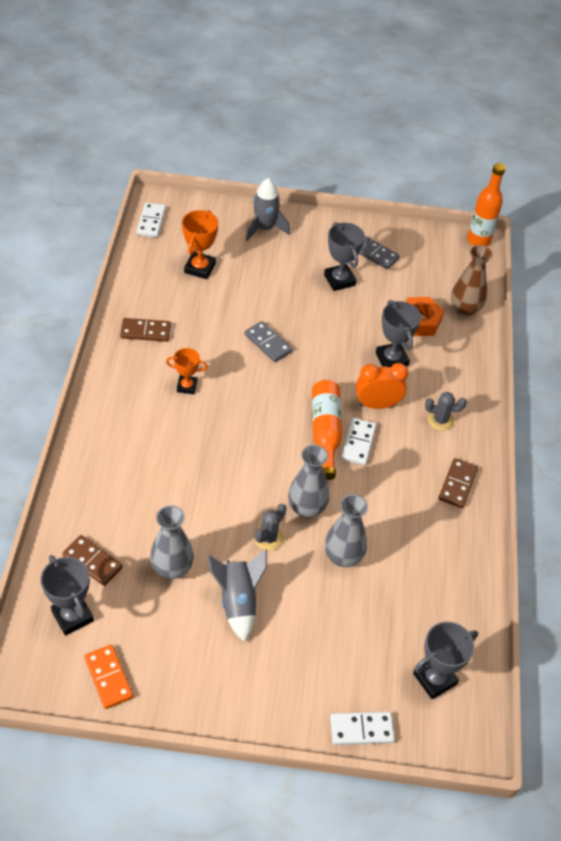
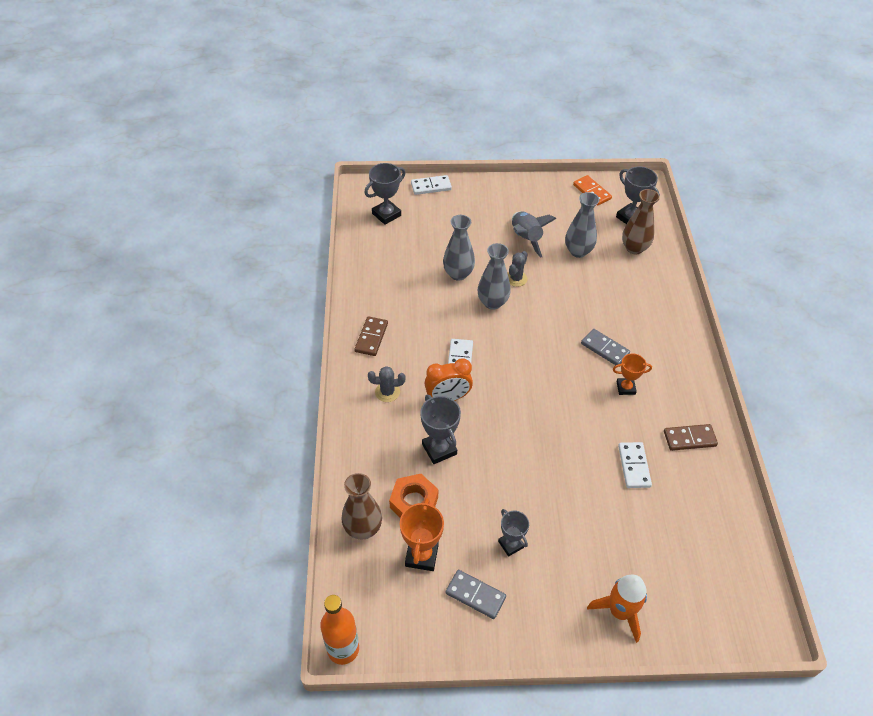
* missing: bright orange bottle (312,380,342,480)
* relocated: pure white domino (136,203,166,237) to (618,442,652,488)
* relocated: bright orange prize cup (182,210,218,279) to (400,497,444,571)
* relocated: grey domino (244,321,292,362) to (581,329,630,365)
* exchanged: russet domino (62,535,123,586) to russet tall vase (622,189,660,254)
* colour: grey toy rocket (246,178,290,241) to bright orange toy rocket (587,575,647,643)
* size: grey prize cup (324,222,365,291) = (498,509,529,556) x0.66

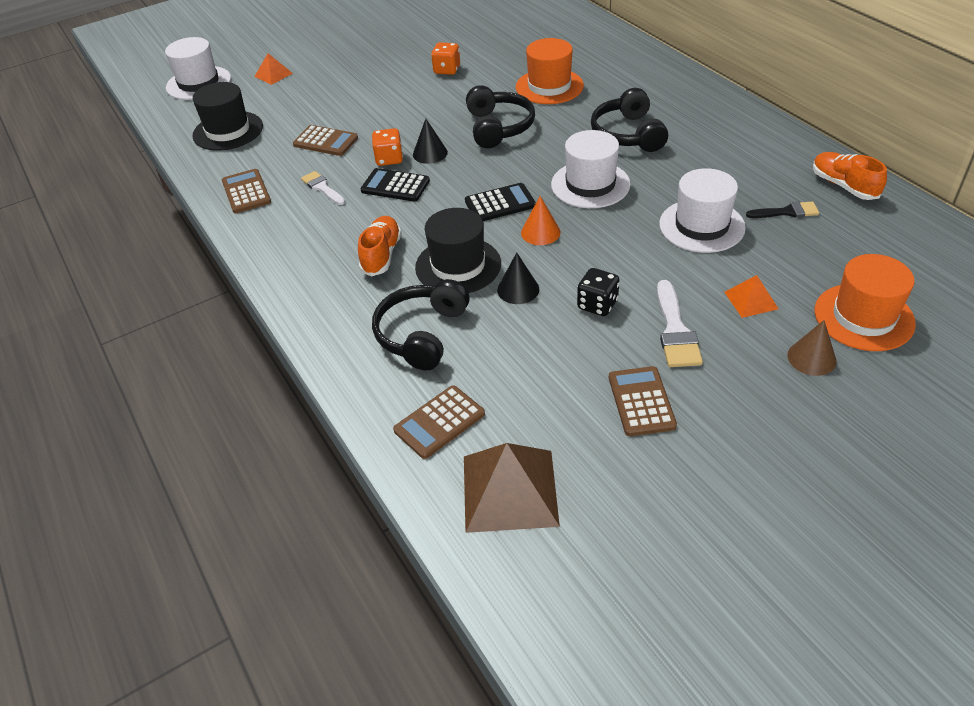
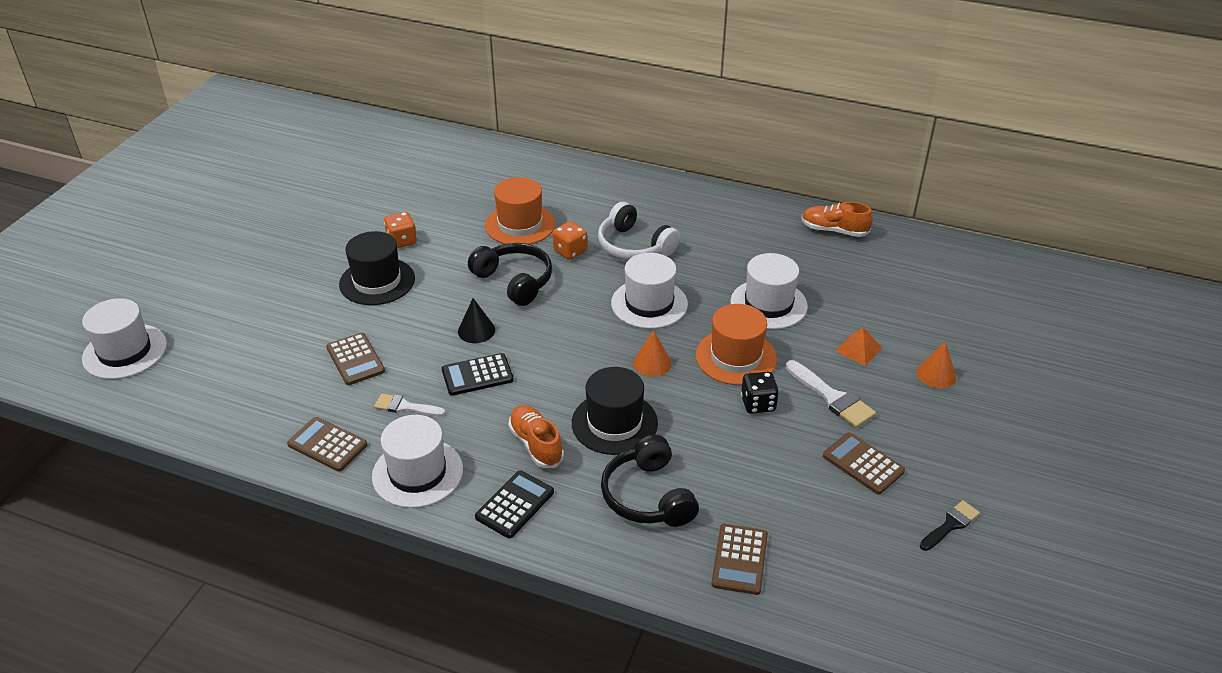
* missing: bright orange pyramid shape (254,53,293,85)
* missing: russet pyramid shape (464,443,560,533)
* missing: jet-black cone shape (497,253,539,304)
* appeared: pure white tall hat (372,415,463,508)
* relocated: jet-black tall hat (193,82,263,151) to (339,231,415,305)
* relocated: bright orange game die (372,128,403,166) to (553,221,587,260)
* relocated: jet-black adding machine (465,183,536,221) to (475,470,554,538)
* relocated: jet-black paintbrush (746,201,819,218) to (920,500,980,551)
* relocated: bright orange tall hat (814,254,916,351) to (696,304,777,385)
* colour: jet-black over-ear headphones (591,88,668,152) to pure white over-ear headphones (598,202,680,260)
* colour: russet cone shape (787,320,837,376) to bright orange cone shape (916,342,956,389)
* spun: russet adding machine (293,125,358,156) = (326,333,385,385) 75 degrees clockwise

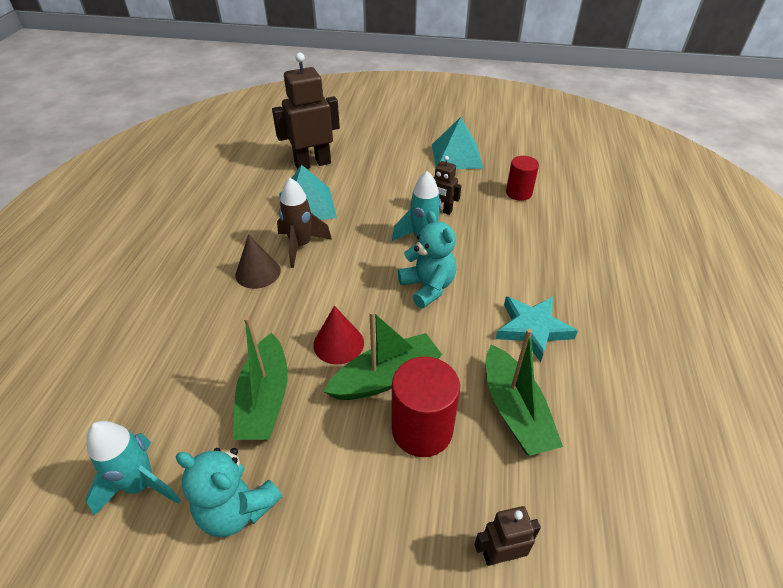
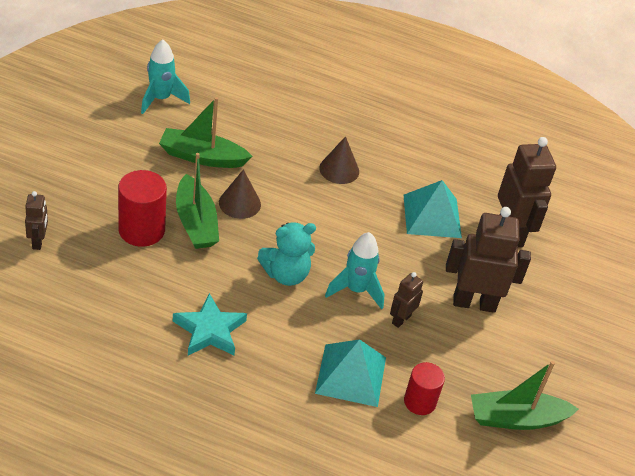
* missing: aqua teddy (176,448,282,537)
* missing: russet toy rocket (277,178,332,268)
* appeared: russet robot (446,207,531,313)
* relocated: aqua pyramid shape (432,117,484,169) to (315,339,386,407)
* relocated: emerald toy boat (486,329,563,456) to (471,361,579,430)
* colour: crimson cone shape (313,306,364,364) to russet cone shape (219,169,261,219)

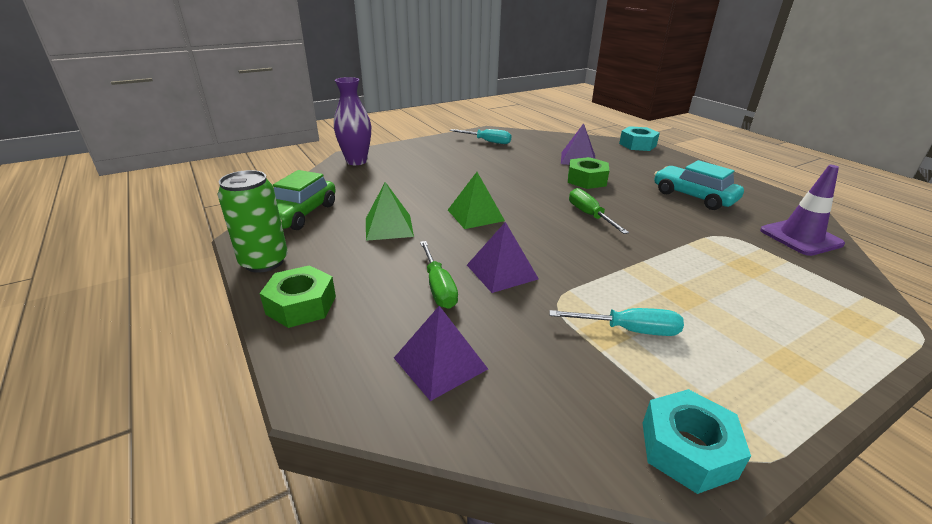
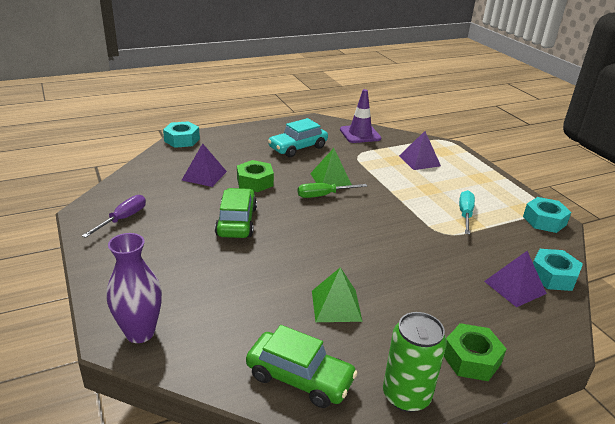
* missing: emerald hand screwdriver (420,241,458,309)
* appeared: emerald toy car (215,188,257,238)
* appeared: aqua hex nut (533,249,583,291)
* relocated: emerald pyramid shape (448,172,505,229) to (310,148,352,187)
* relocated: violet pyramid shape (467,222,539,293) to (399,131,441,170)
* colour: aqua hand screwdriver (450,129,511,144) to violet hand screwdriver (82,195,146,238)

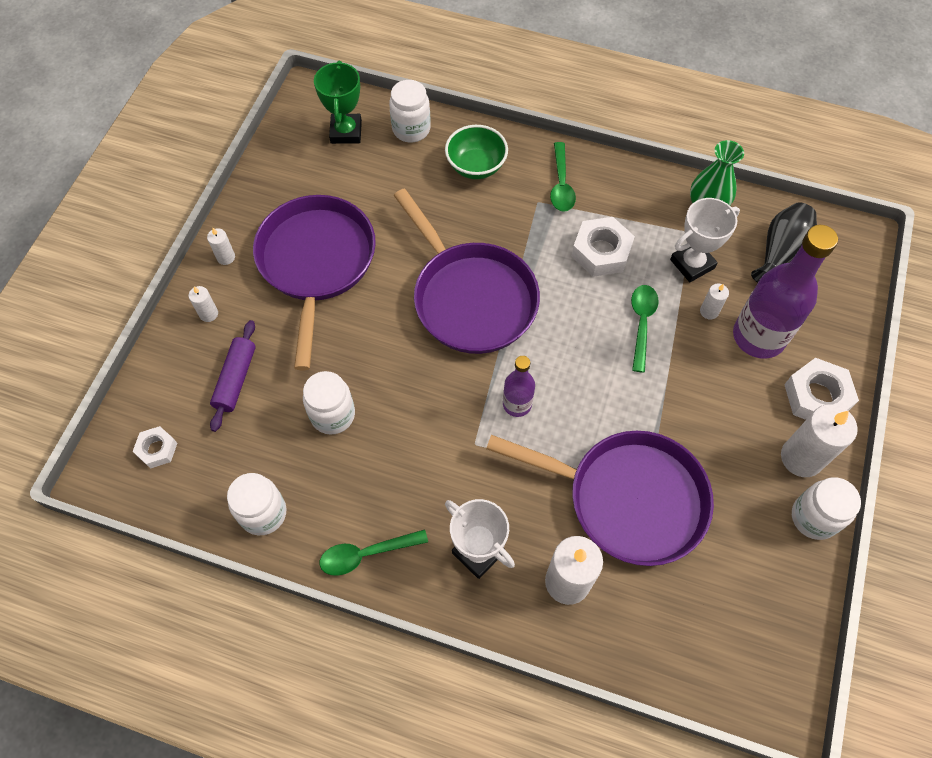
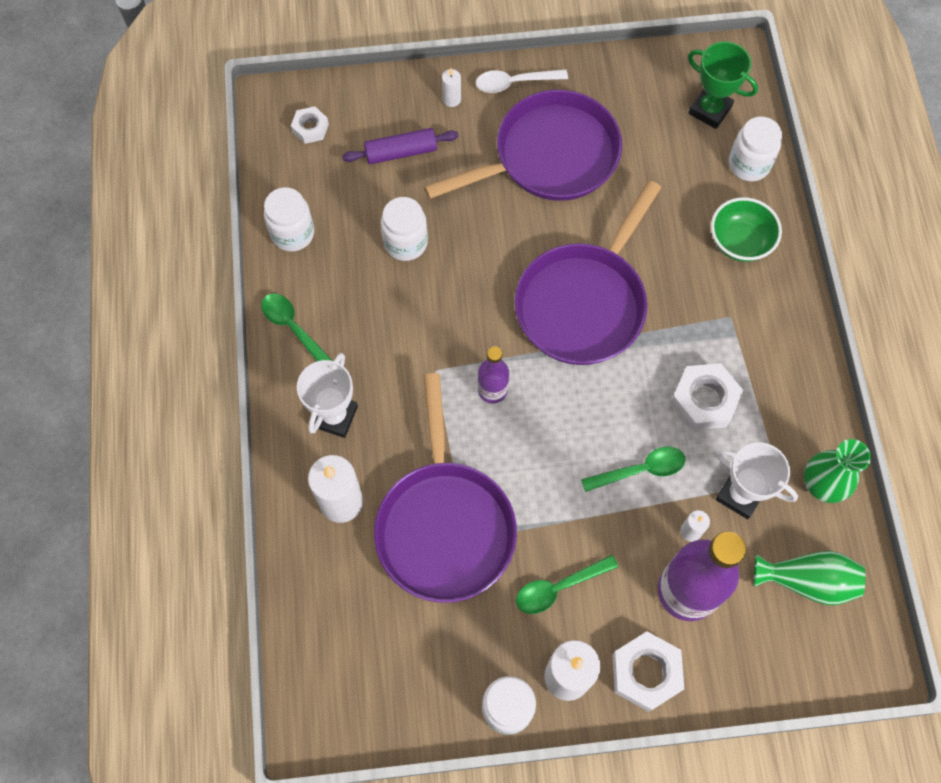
* relocated: emerald spoon (550,142,576,212) to (516,555,618,614)
* exchanged: pure white candle (207,228,235,265) to pure white spoon (476,69,568,93)
* colour: jet-black tall vase (751,202,817,283) to emerald tall vase (754,551,866,605)
* spun: emerald prize cup (314,60,362,144) = (688,42,758,129) 60 degrees clockwise

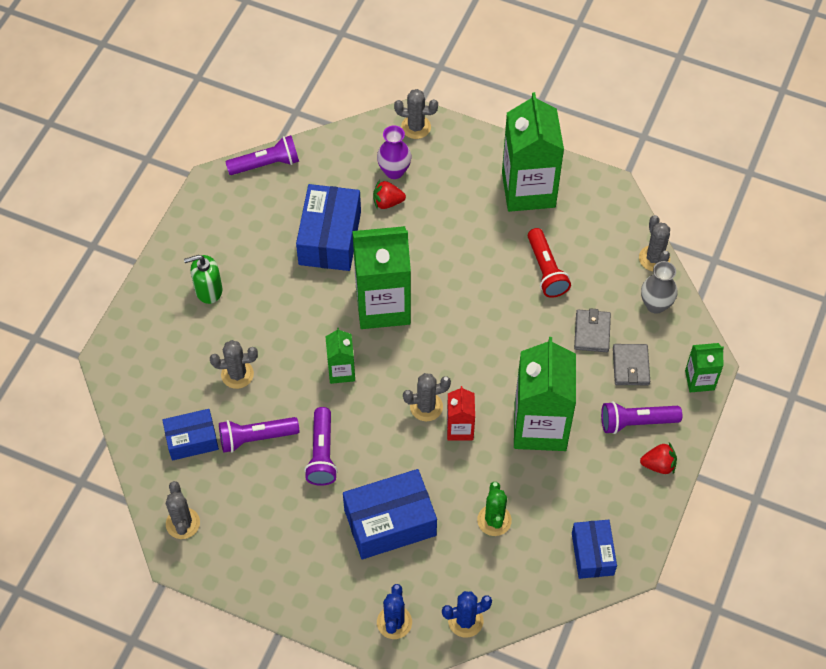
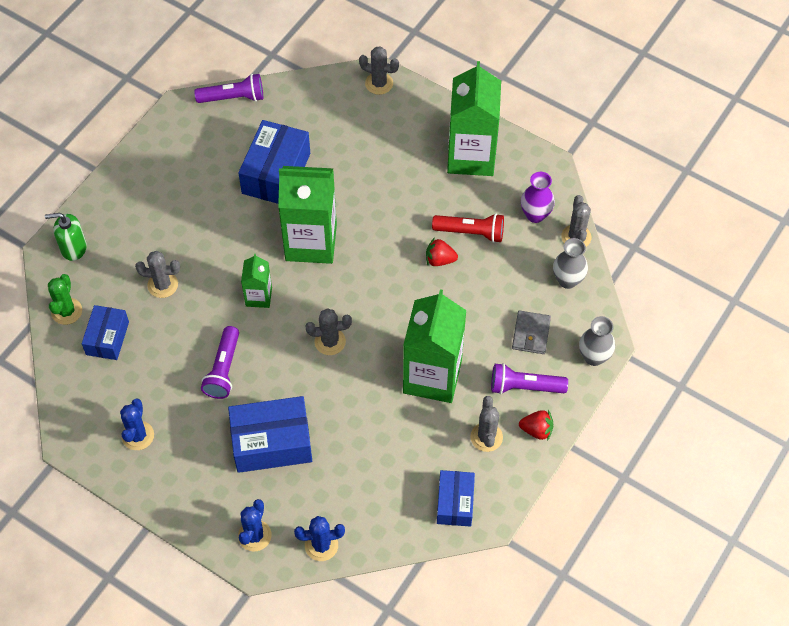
* missing: violet torch (219,417,299,453)
* missing: crimson milk carton (447,386,475,441)
* missing: grey card wallet (574,308,611,352)
* appeared: cobalt prickly plant (120,399,154,450)
* relocated: grey prickly plant (166,481,200,539) to (470,396,503,452)
* relocated: emerald soap dispenser (184,255,222,304) to (45,213,87,261)
* relocated: crimson berry (373,180,406,209) to (426,237,458,266)
* relocated: violet tall vase (377,125,411,179) to (521,172,555,223)
* relocated: emerald prickly plant (477,482,512,536) to (48,274,82,325)
* exchanged: emerald milk carton (685,343,724,392) to grey tall vase (579,316,615,366)
* spun: cobalt box (162,409,219,461) = (82,305,129,360) 75 degrees counterclockwise
* spun: crimson torch (528,228,571,298) = (432,213,504,243) 75 degrees counterclockwise

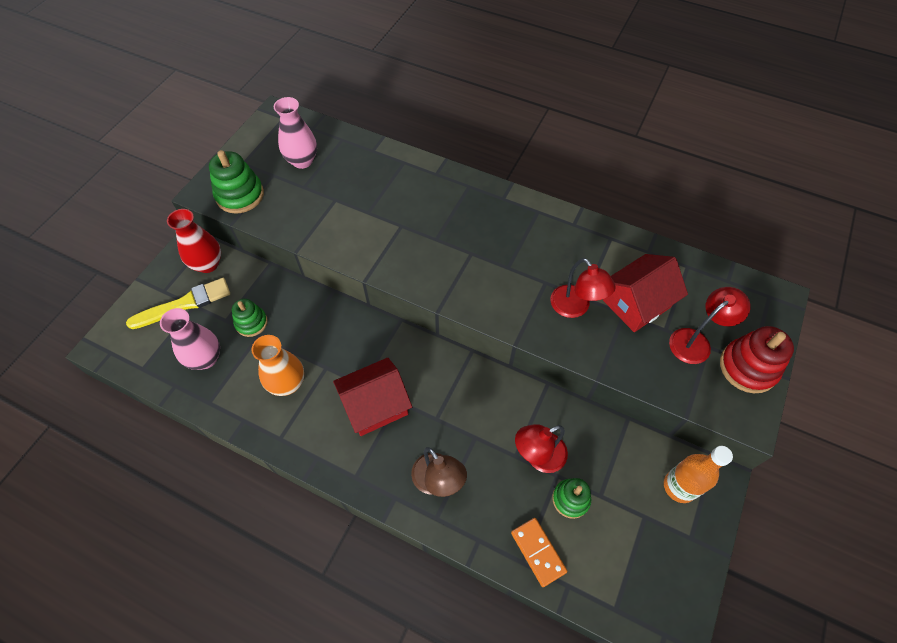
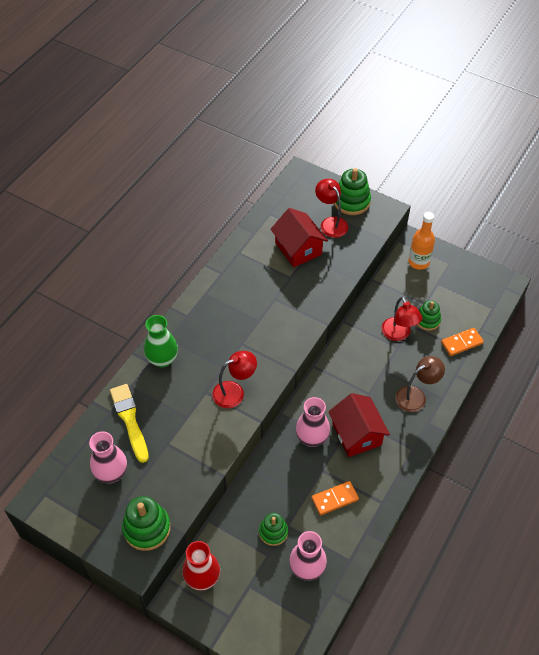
* appeared: emerald tall vase (144,315,178,367)
* appeared: rose-pink tall vase (296,397,330,447)
* relocated: yellow paintbrush (126,278,230,329) to (110,384,149,463)
* relocated: crimson desk lamp (550,258,616,318) to (212,351,257,408)
* exchanged: bright orange tall vase (251,335,304,396) to bright orange domino (312,481,359,515)
* colour: crimson stacking rings (720,326,794,393) to emerald stacking rings (334,168,371,215)

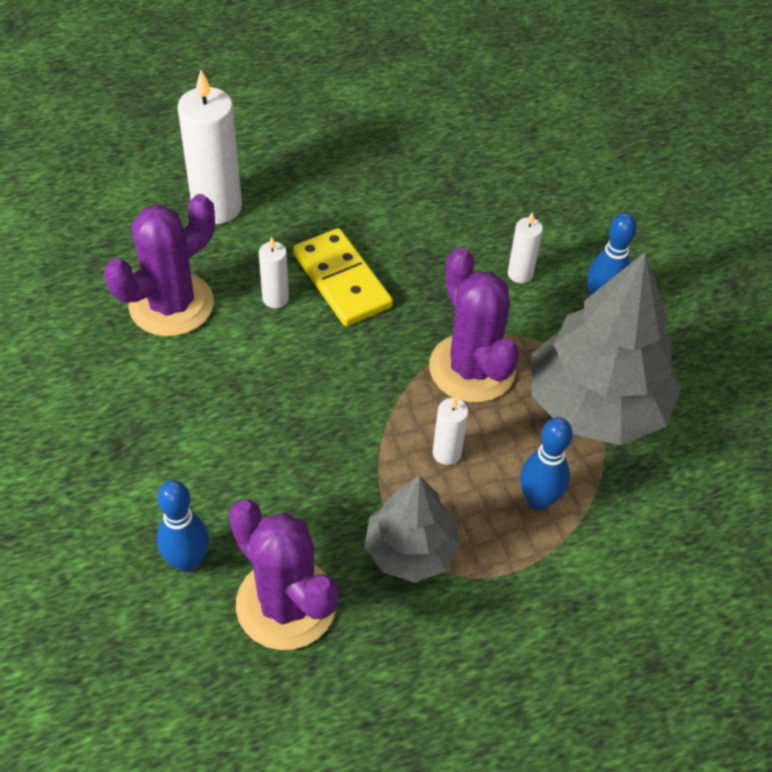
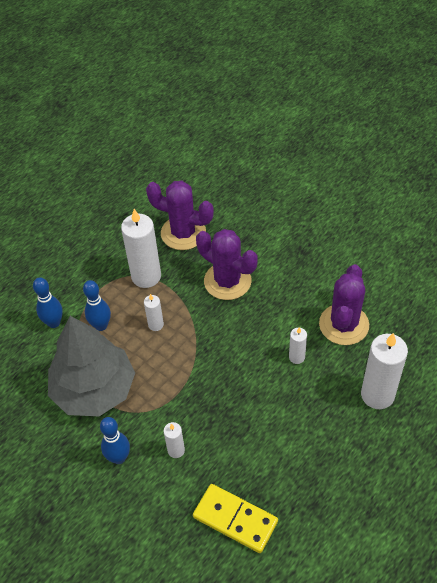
* relocated: cobalt skittle (157,480,209,572) to (33,277,63,328)
* relocated: yellow domino (293,228,393,326) to (193,484,278,553)
* relocated: violet prickly plant (429,247,519,403) to (196,229,257,300)
* exchanged: grey toy tree (364,475,461,583) to pure white candle (121,209,161,288)

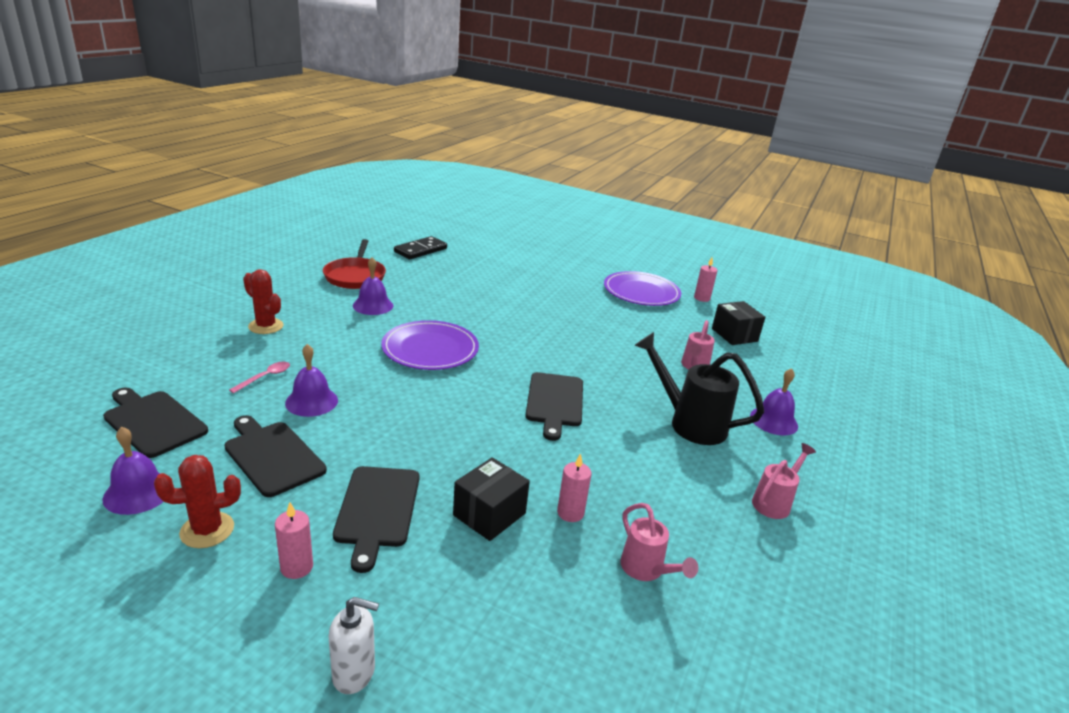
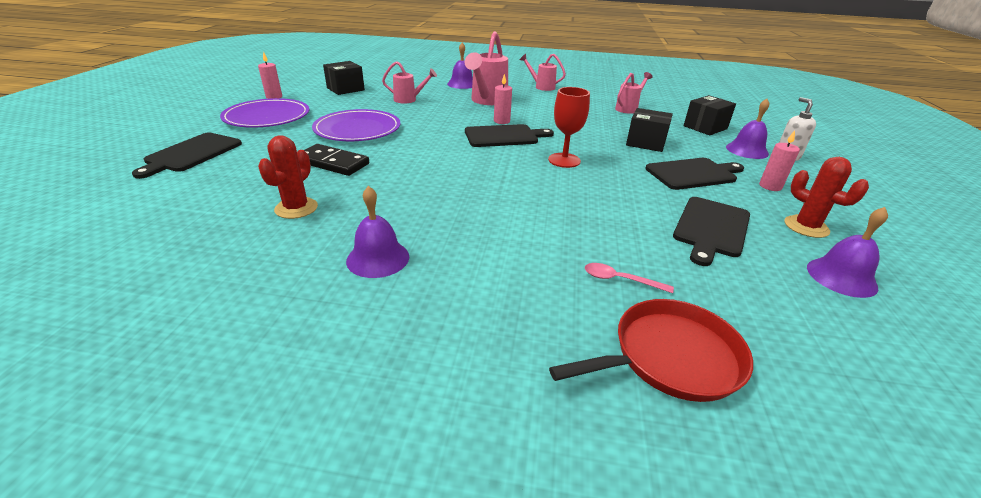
* appeared: crimson goblet (548,87,590,168)
* appeared: jet-black box (683,95,736,135)
* relocated: jet-black bread board (103,388,208,458) to (132,132,242,179)
* relocated: crimson prickly plant (243,269,283,334) to (258,135,318,219)
* relocated: violet school bell (285,344,338,417) to (726,99,769,159)
* relocated: crimson pan (323,239,386,289) to (549,299,753,402)
* relocated: violet flat dish (381,320,479,370) to (312,109,401,141)
* relocated: jet-black domino (394,236,447,259) to (304,144,369,176)
* relocated: rose-pink candle (557,453,592,522) to (494,74,512,124)
* colour: jet-black sprinkling can (634,332,764,445) to rose-pink sprinkling can (465,31,508,105)

